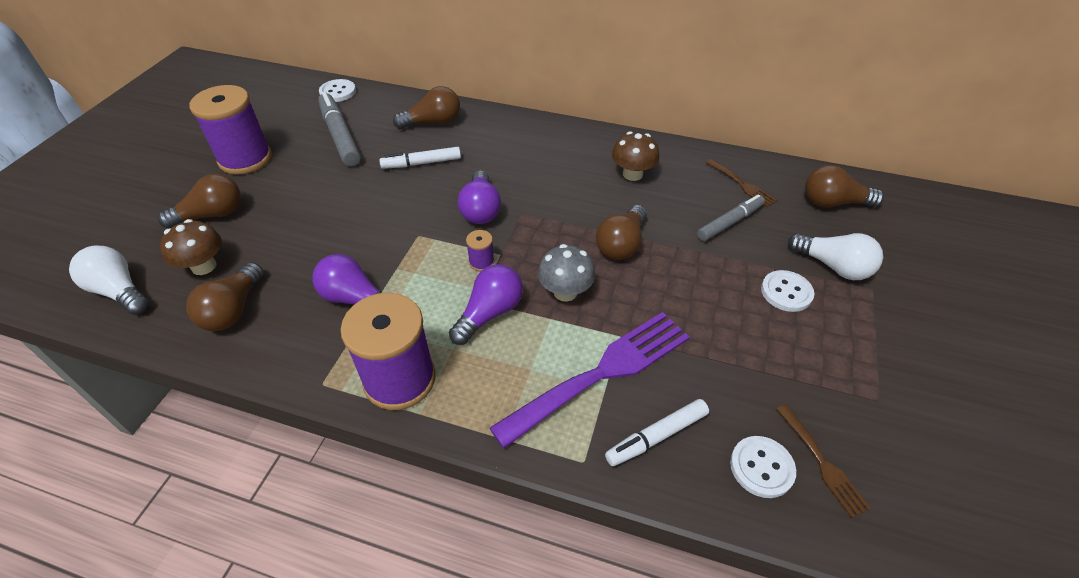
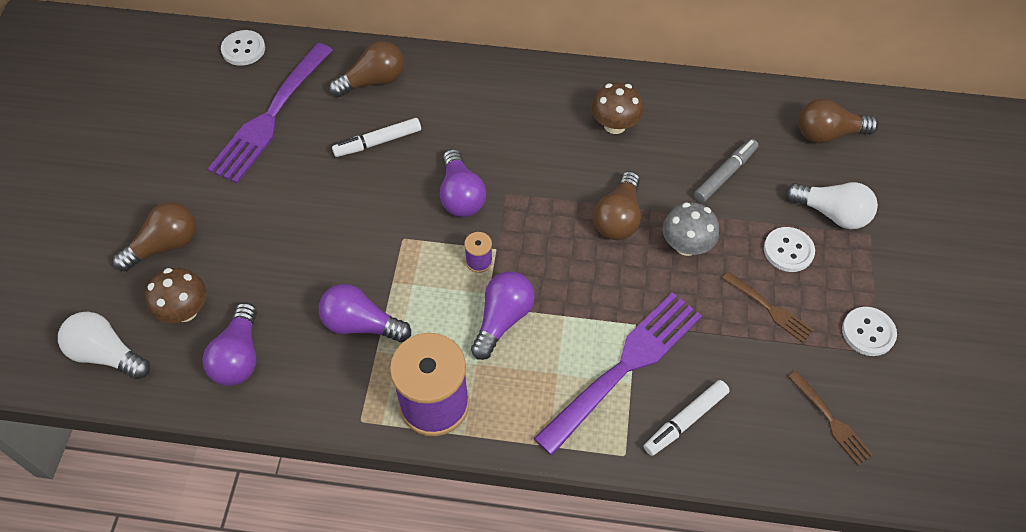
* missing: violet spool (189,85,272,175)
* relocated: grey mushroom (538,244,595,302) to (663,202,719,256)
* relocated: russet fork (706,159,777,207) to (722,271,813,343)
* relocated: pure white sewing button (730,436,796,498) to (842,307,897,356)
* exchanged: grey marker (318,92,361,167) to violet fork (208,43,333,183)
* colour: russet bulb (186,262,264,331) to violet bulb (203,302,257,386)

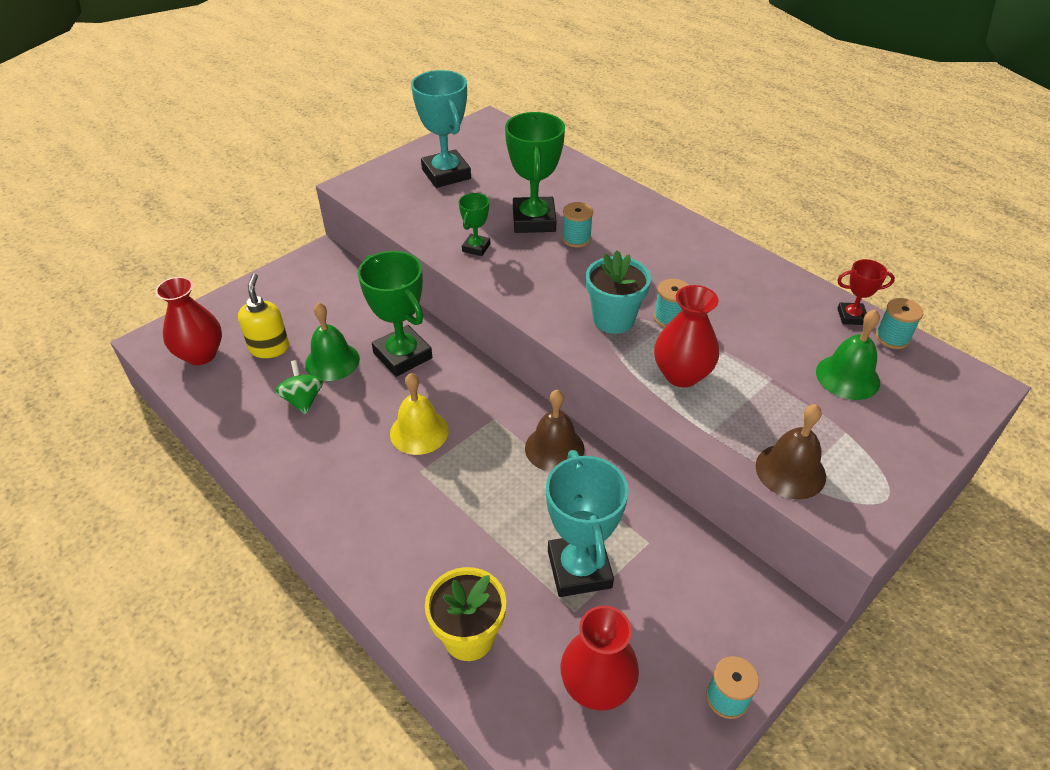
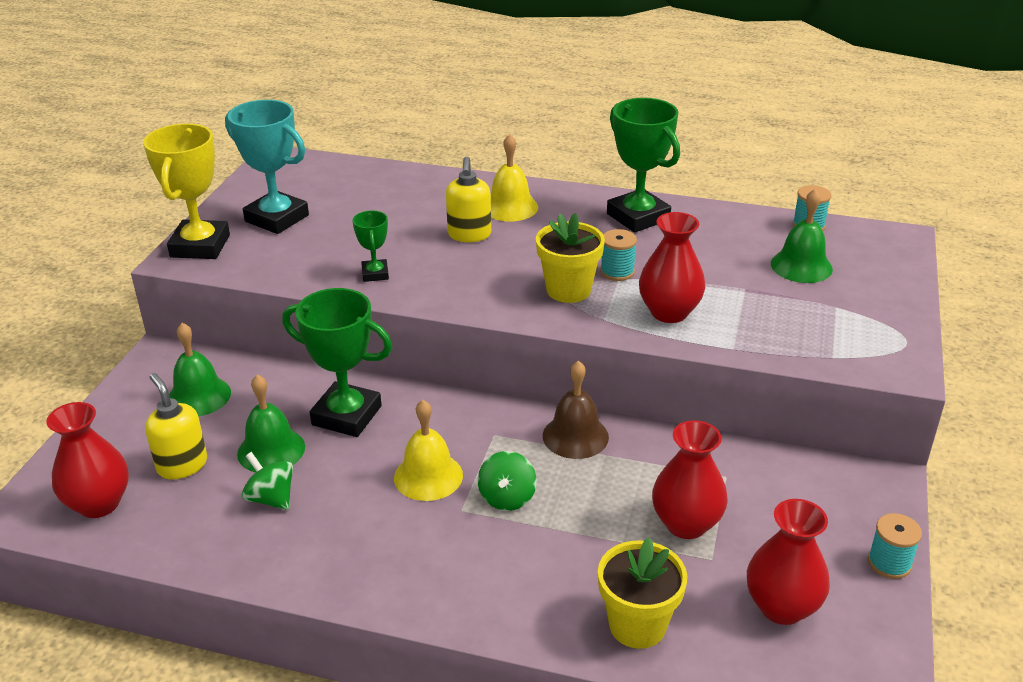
* missing: russet school bell (756,404,826,499)
* missing: crimson prize cup (837,259,895,325)
* appeared: yellow prize cup (143,124,230,259)
* appeared: emerald school bell (169,323,231,416)
* appeared: emerald whirligig (478,451,536,511)
* appeared: yellow school bell (491,134,538,221)
* relocated: emerald prize cup (505,112,565,233) to (607,98,680,233)
* exchanged: aqua prize cup (546,450,629,597) to crimson tall vase (652,420,728,539)
* exchanged: aqua spool (562,202,593,247) to yellow soap dispenser (446,157,491,242)
* colour: aqua plant pot (586,250,651,334) to yellow plant pot (536,213,605,303)

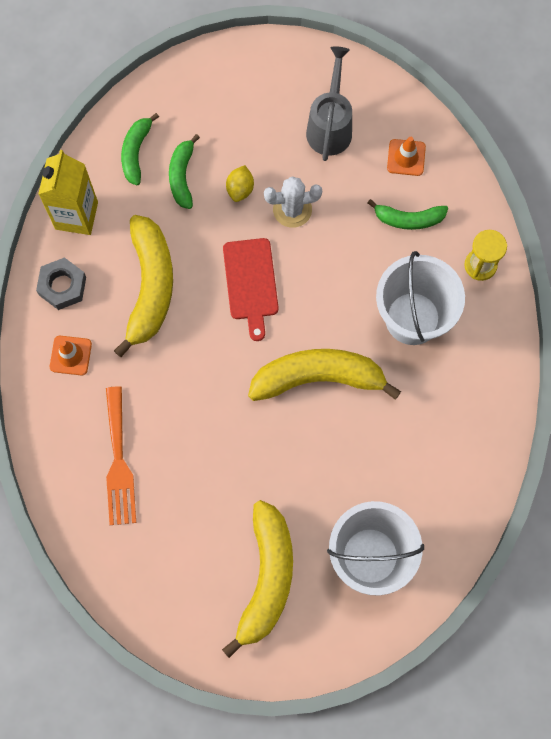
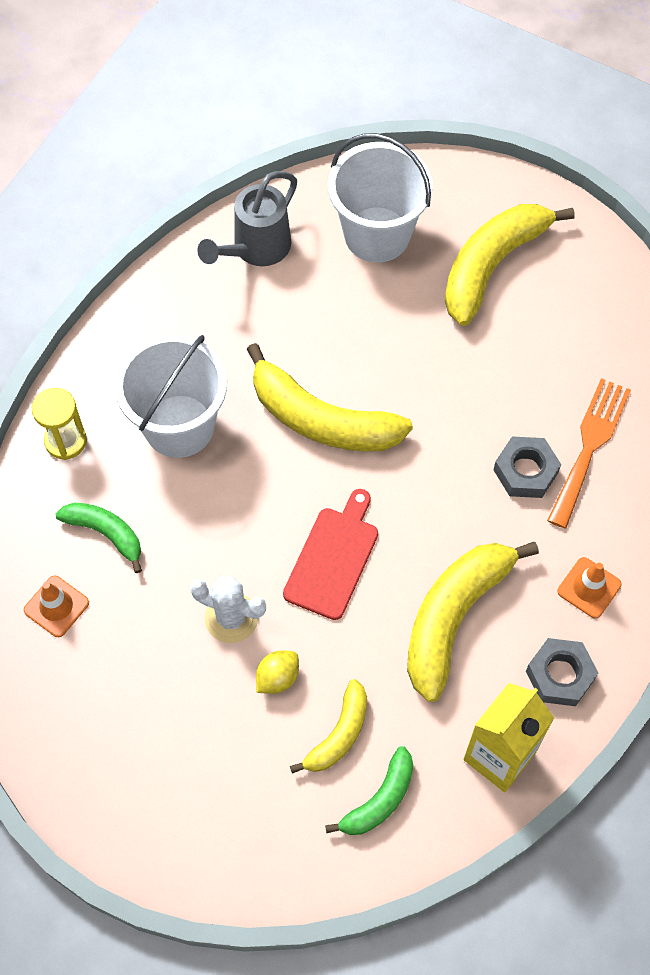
* appeared: grey hex nut (493,436,561,498)
* relocated: grey sprinkling can (306,46,352,161) to (197,171,297,266)
* colour: emerald banana fruit (169,134,200,209) to yellow banana fruit (290,679,367,774)

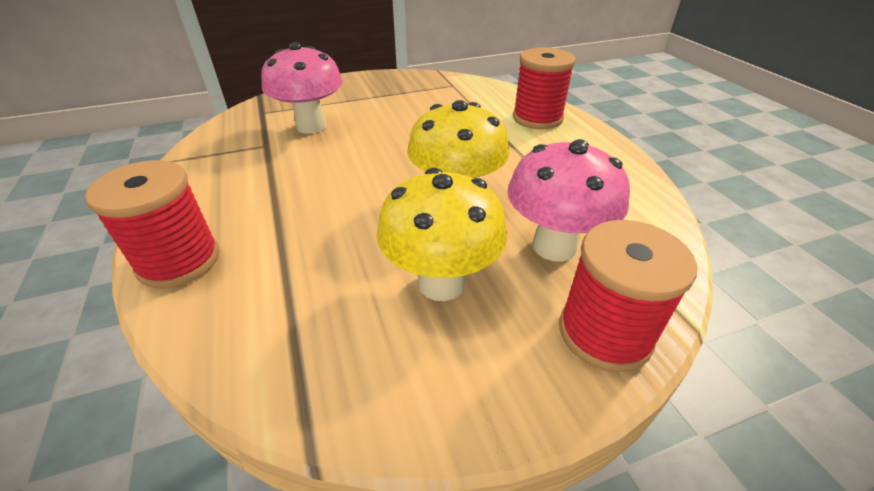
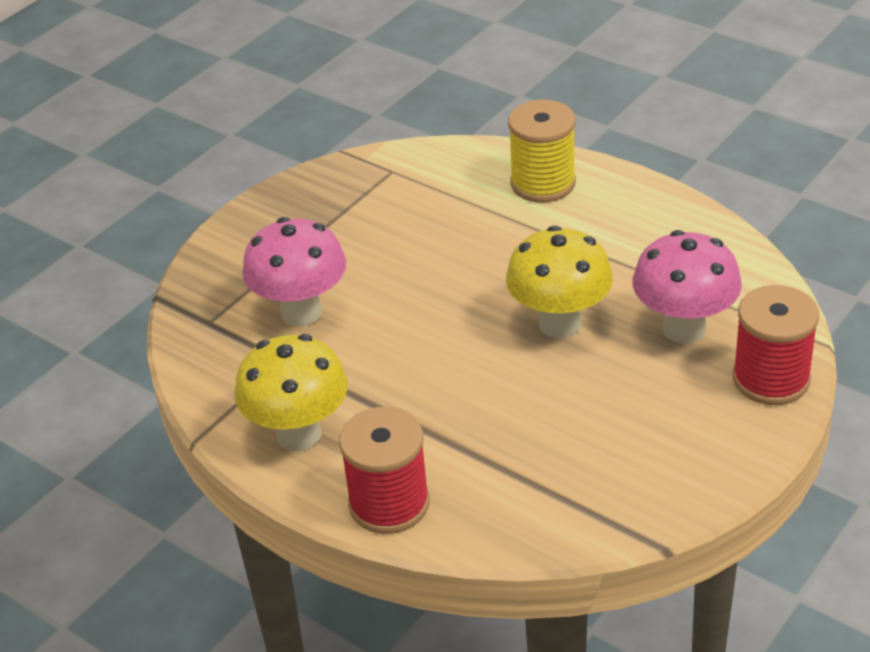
* relocated: yellow mushroom (377,168,508,301) to (235,334,348,451)
* colour: crimson spool (513,47,576,130) to yellow spool (508,100,576,203)

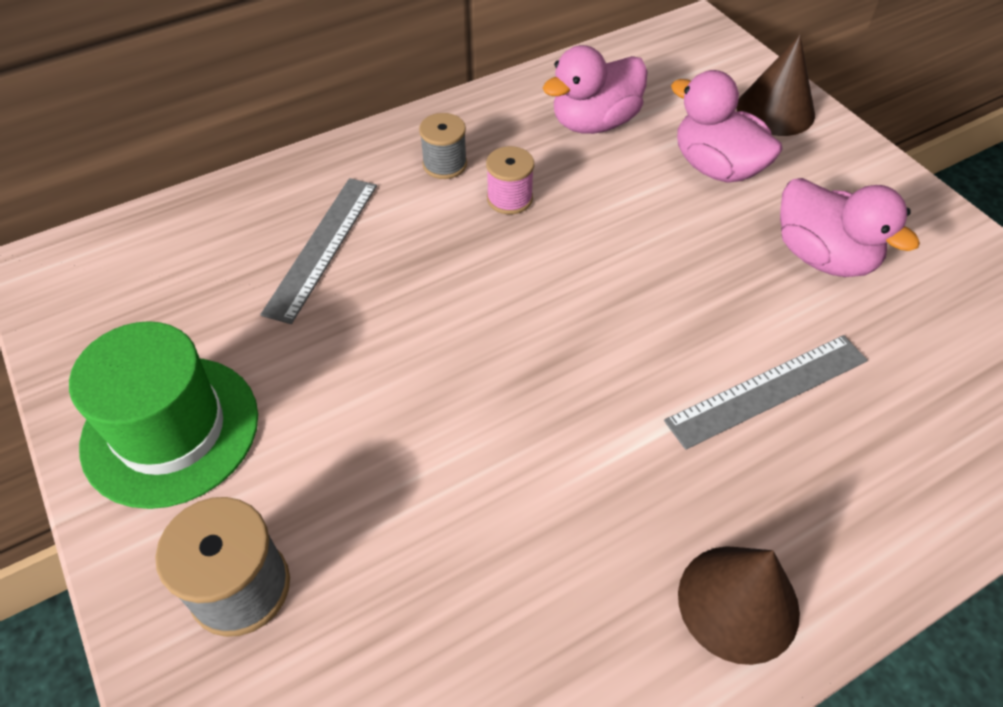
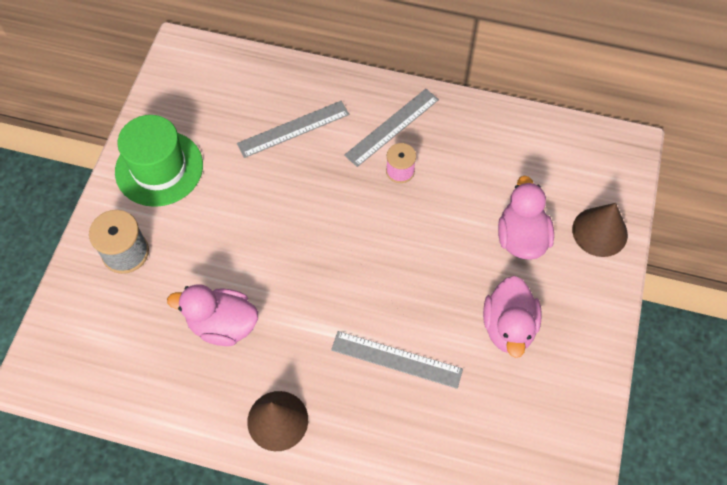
* relocated: rose-pink duck (543,45,648,134) to (167,284,258,346)
* exchanged: grey spool (419,113,467,179) to grey measuring stick (344,89,439,167)

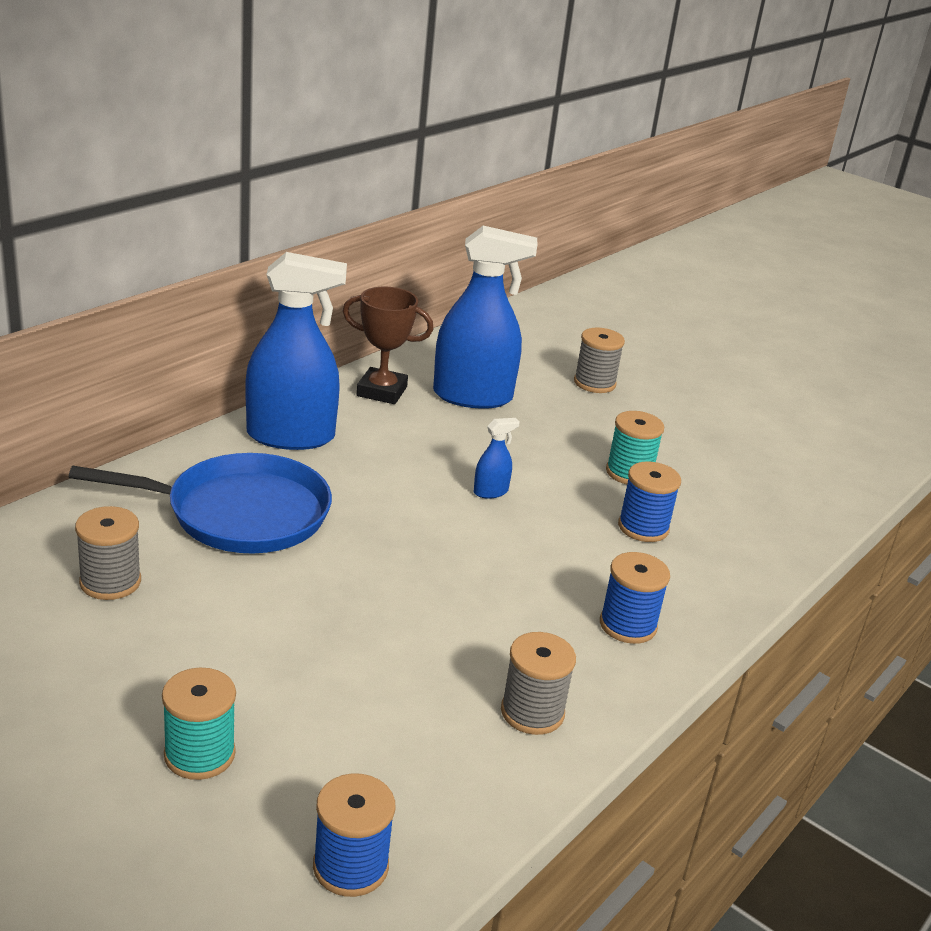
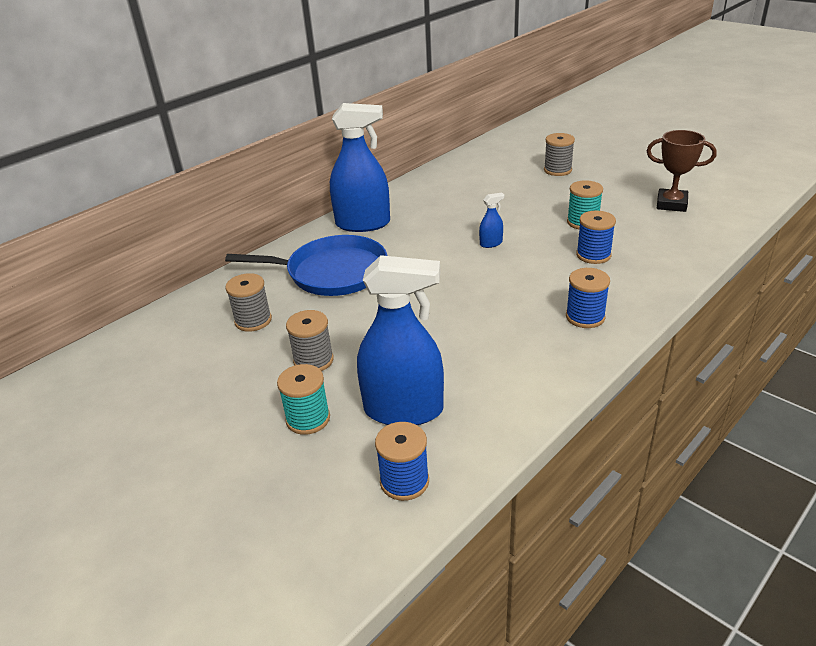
* relocated: russet prize cup (343,286,434,404) to (647,130,717,212)
* relocated: cobalt spray cleaner (433,226,537,409) to (357,255,444,425)
* relocated: grey spool (501,632,576,735) to (286,310,334,371)

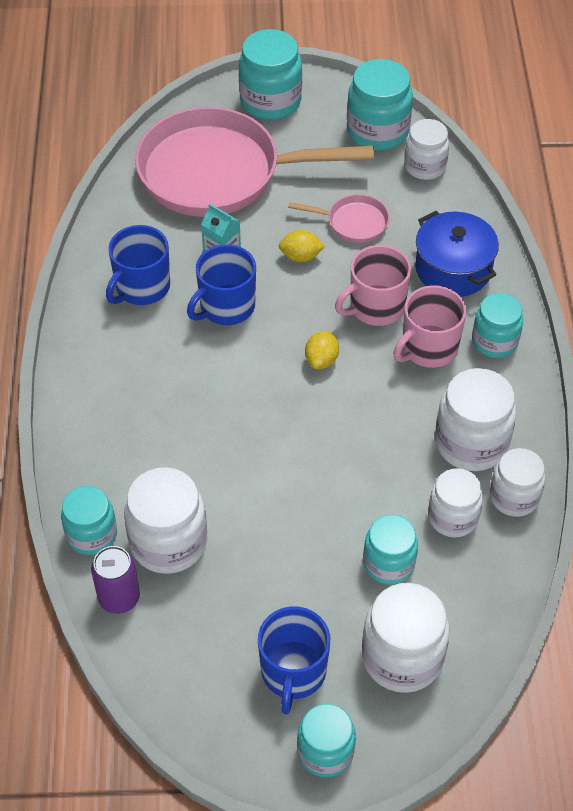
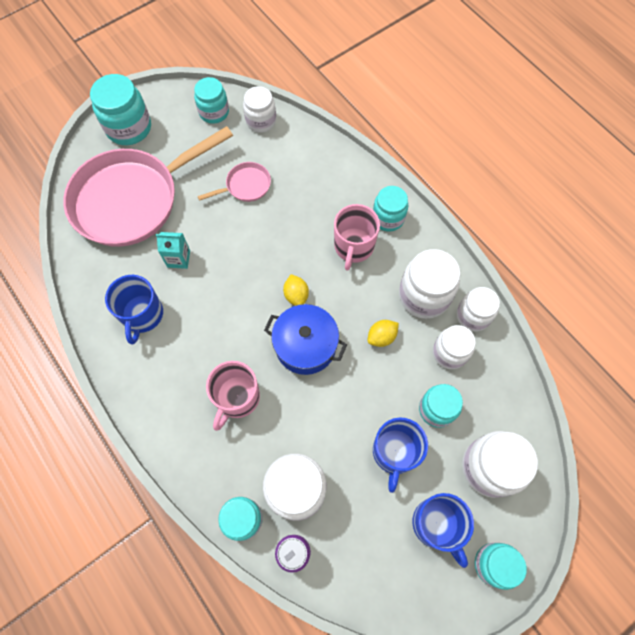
* relocated: cobalt coffee mug (187,244,256,325) to (373,417,428,493)
* relocated: yellow toy lemon (279,230,325,262) to (368,320,399,347)
* relocated: rose-pink coffee mug (335,245,411,326) to (206,361,260,431)
* relocated: cobalt stockpot (415,211,499,297) to (264,304,347,375)
* size: aqua jar (347,59,413,151) = (194,77,229,124) x0.66

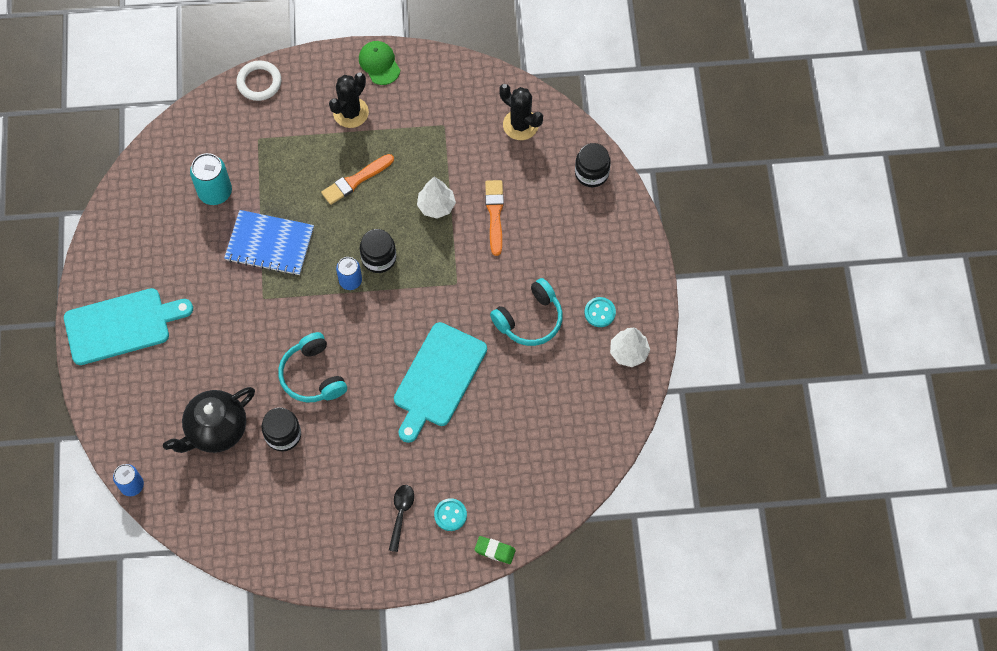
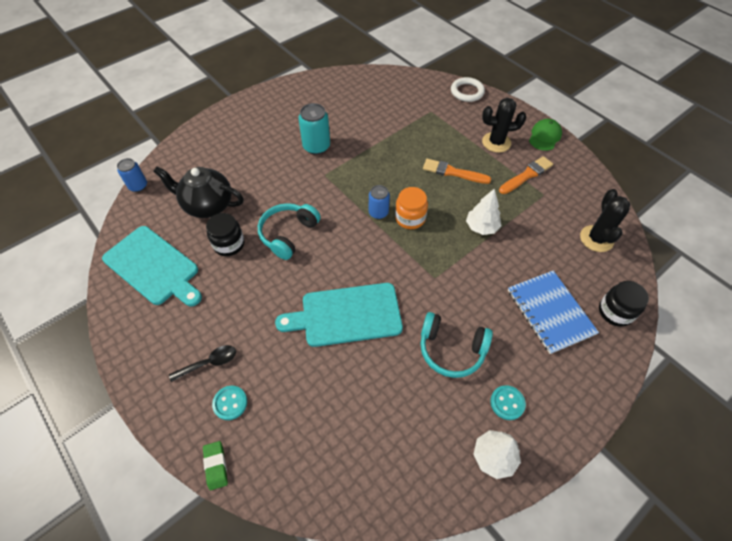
* relocated: aqua bread board (64,288,193,365) to (102,226,202,306)
* relocated: aqua can (190,153,232,205) to (299,103,330,155)
* relocated: cobalt notebook (224,210,314,276) to (508,270,599,354)
* relocated: bright orange paintbrush (485,180,504,256) to (499,156,553,194)
* colour: jet-black jar (360,229,396,273) to bright orange jar (395,187,428,229)

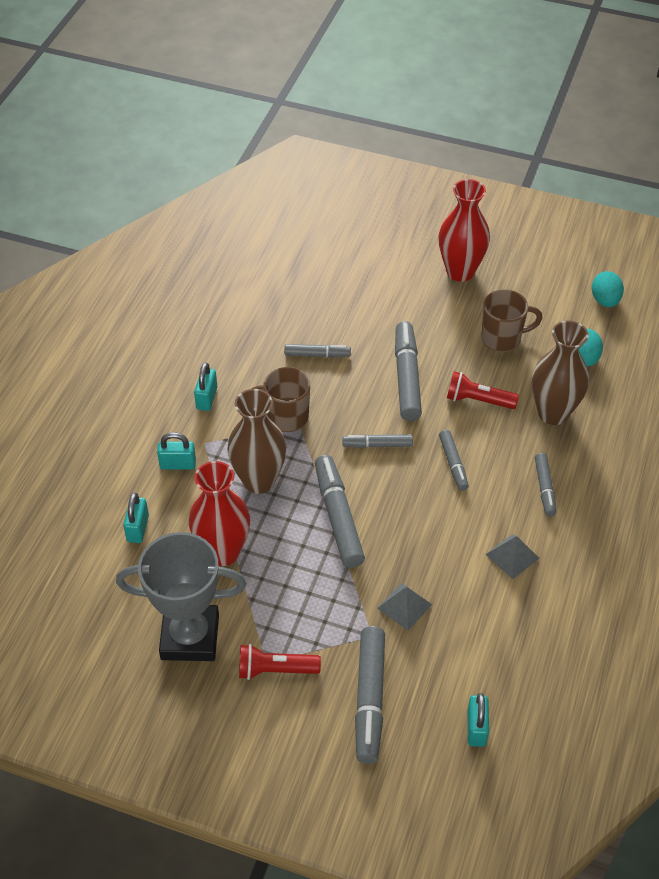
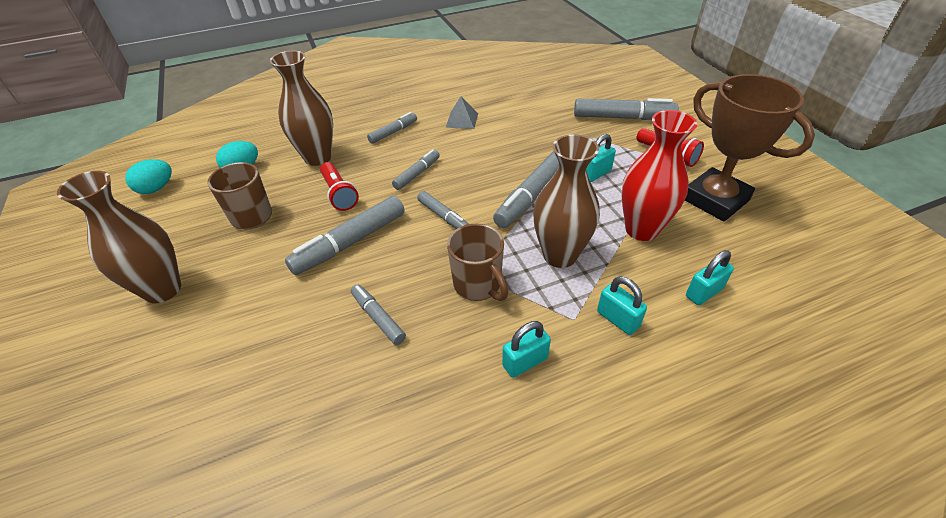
* missing: grey pyramid shape (377,583,432,631)
* relocated: aqua lock (467,693,489,747) to (586,134,616,182)
* colour: grey prize cup (116,532,246,661) to russet prize cup (685,74,815,222)
* colour: crimson tall vase (439,179,490,282) to russet tall vase (57,171,181,303)
* spun: grey marker (355,626,385,764) = (574,98,679,120) 45 degrees clockwise

